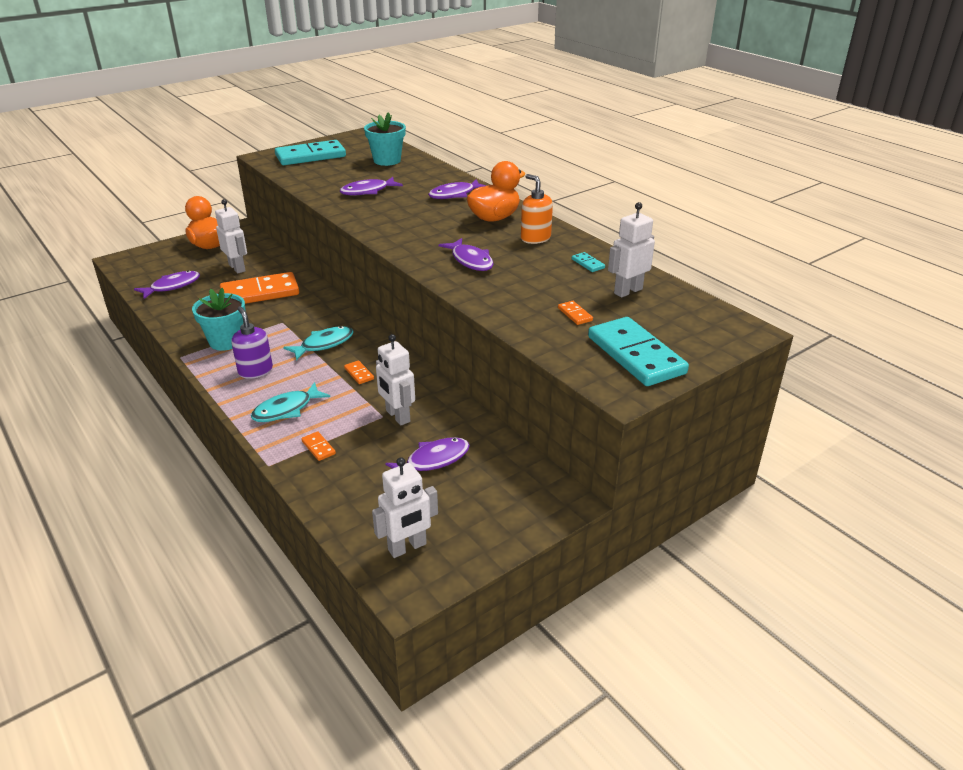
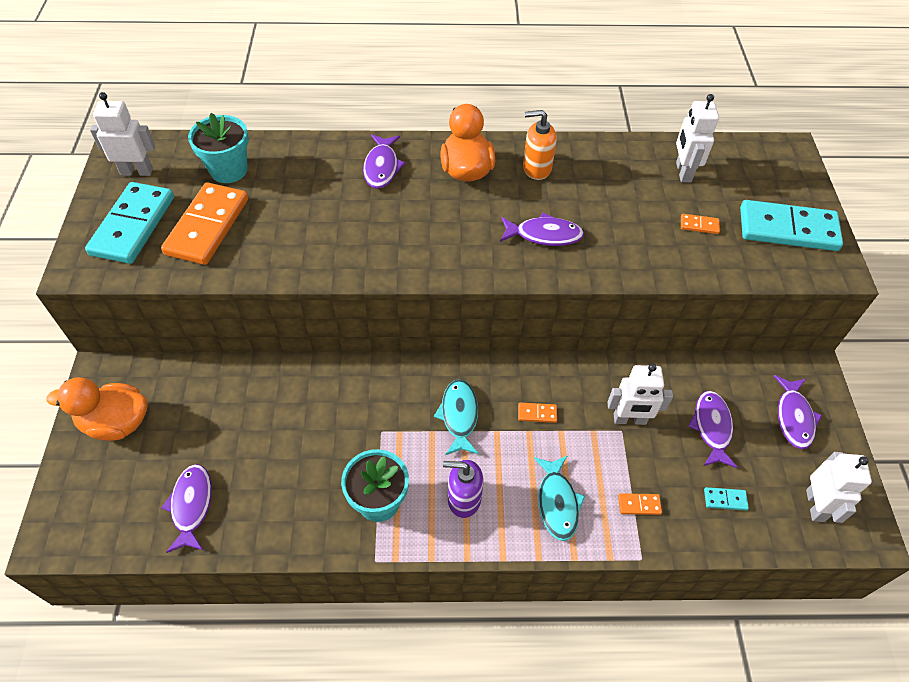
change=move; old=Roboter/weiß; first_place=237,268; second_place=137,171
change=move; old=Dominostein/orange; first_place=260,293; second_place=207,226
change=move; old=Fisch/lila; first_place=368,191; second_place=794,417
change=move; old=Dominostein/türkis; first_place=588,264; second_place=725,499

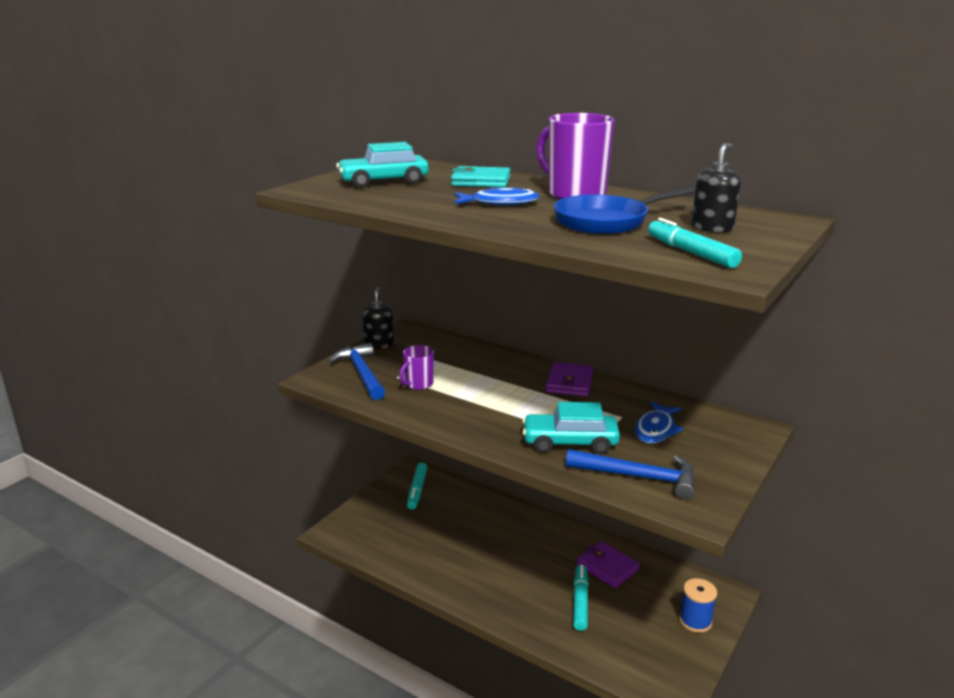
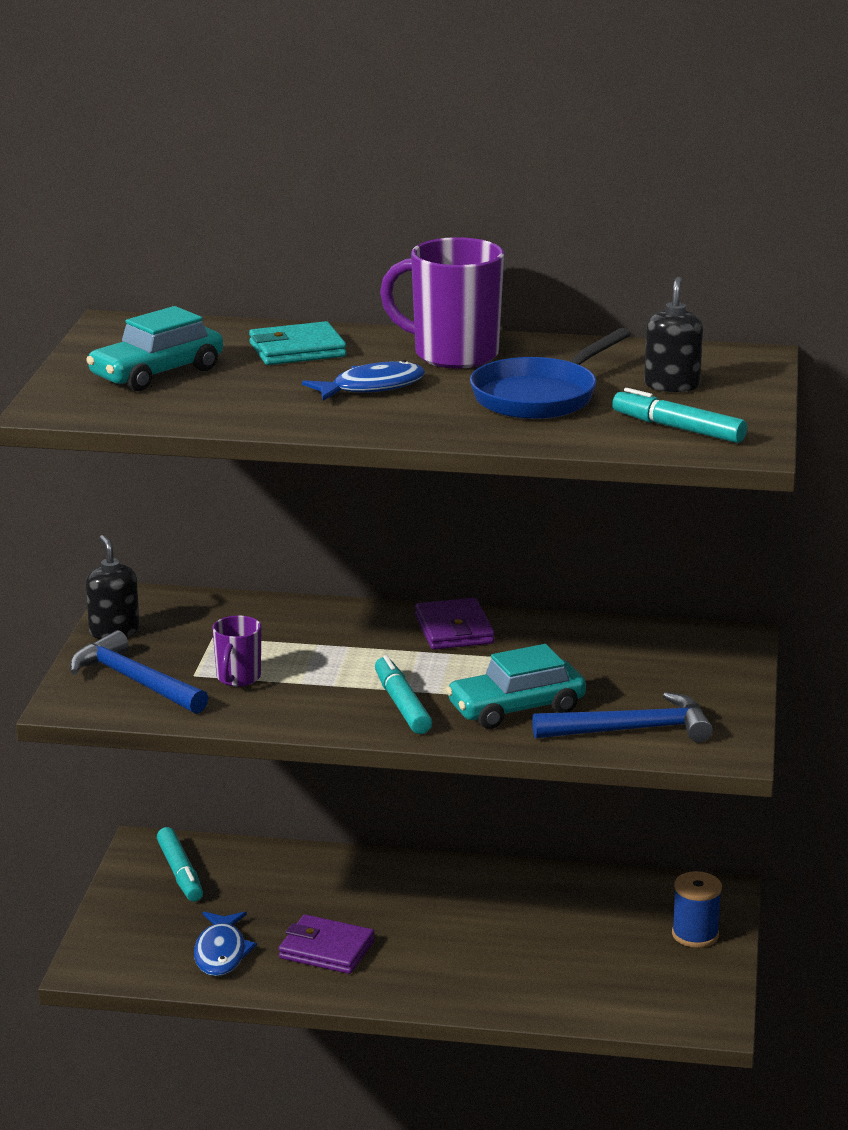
change=move; old=Filzstift/türkis; first_place=580,601; second_place=402,705
change=move; old=Geldbörse/lila; first_place=607,567; second_place=326,949
change=move; old=Fisch/blau; first_place=656,430; second_place=221,953

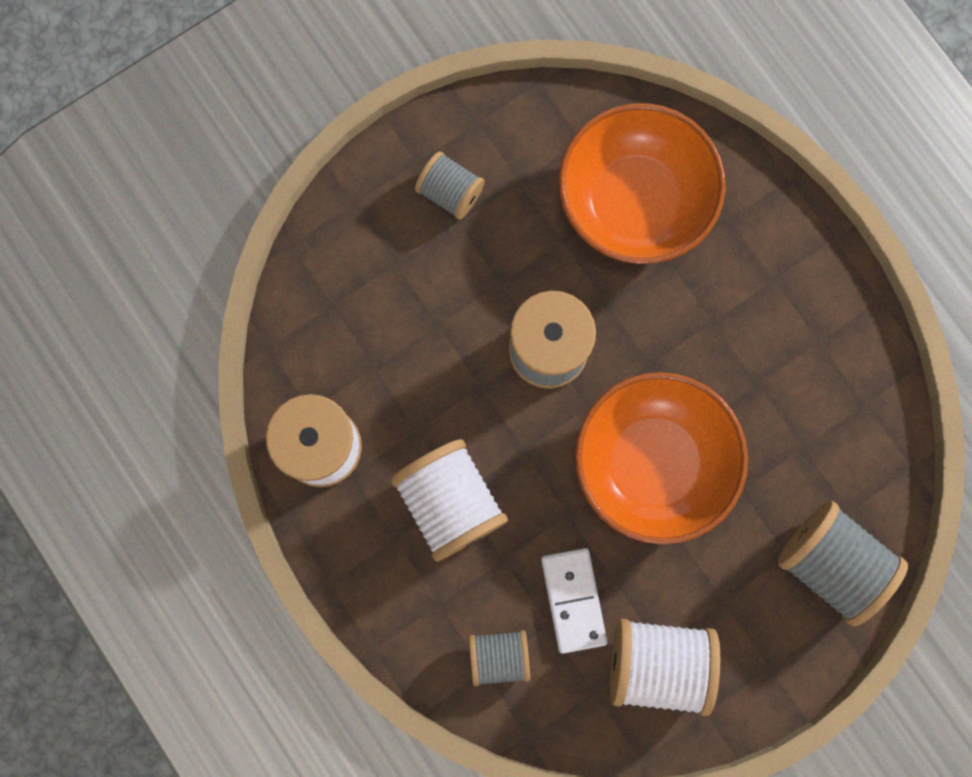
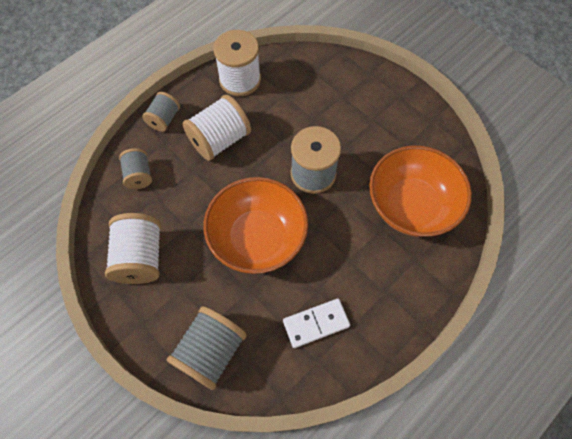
change=move; old=Garnrolle/grau; first_place=450,192; second_place=164,119
change=move; old=Dominostein/weiß; first_place=573,600; second_place=316,324

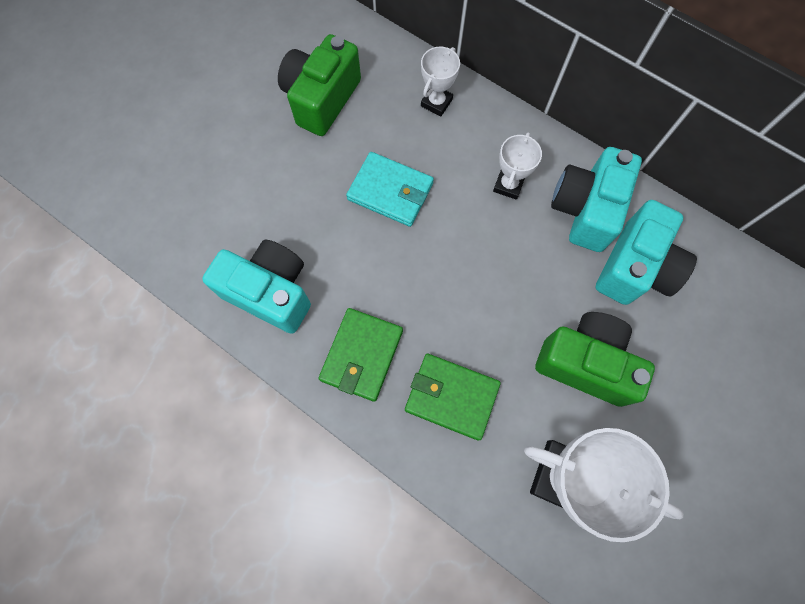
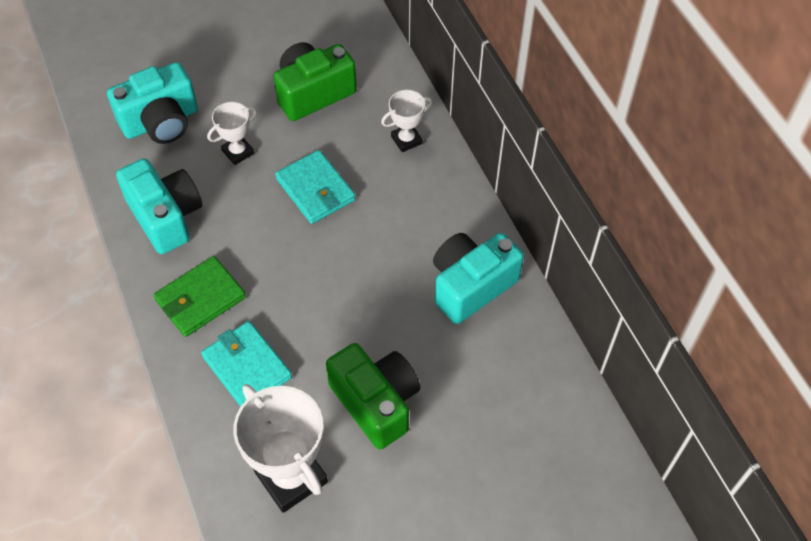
change=recolor; old=Geldbörse/grün; new=Geldbörse/türkis; first_place=451,397; second_place=247,367
change=move; old=Pokal/weiß; first_place=508,185; second_place=238,152
change=move; old=Kamera/türkis; first_place=635,267; second_place=161,122

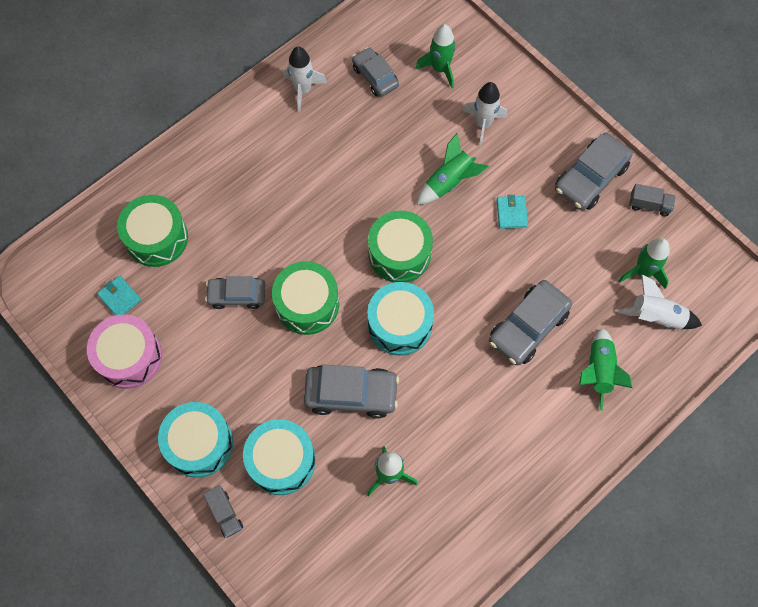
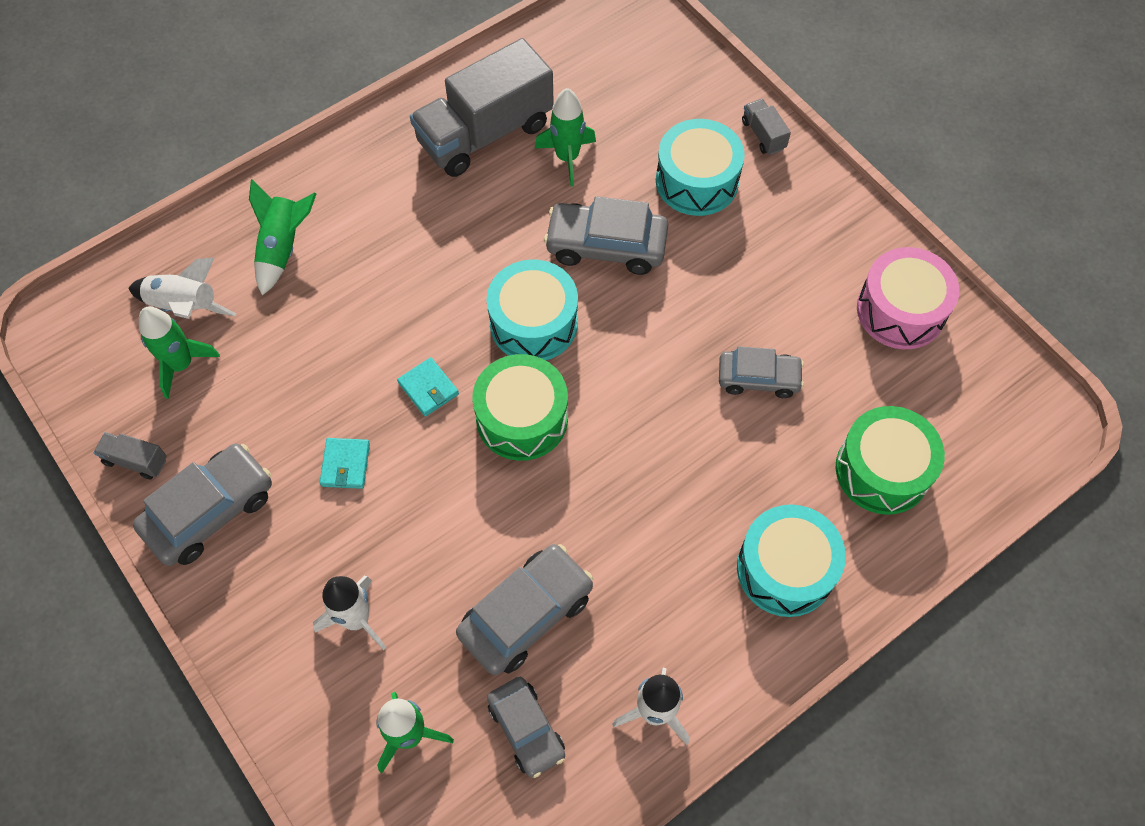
change=move; old=Geldbörse/türkis; first_place=119,297; second_place=428,388
change=move; old=Trommel/türkis; first_place=199,444; second_place=785,569
change=delete; old=Trommel/grün; first_place=307,304
change=delete; old=Rakete/grün; first_place=449,182
change=move; old=Auto/grau; first_place=528,327; second_place=526,614
change=insert; new=Lastwagen/grau; second_place=485,133

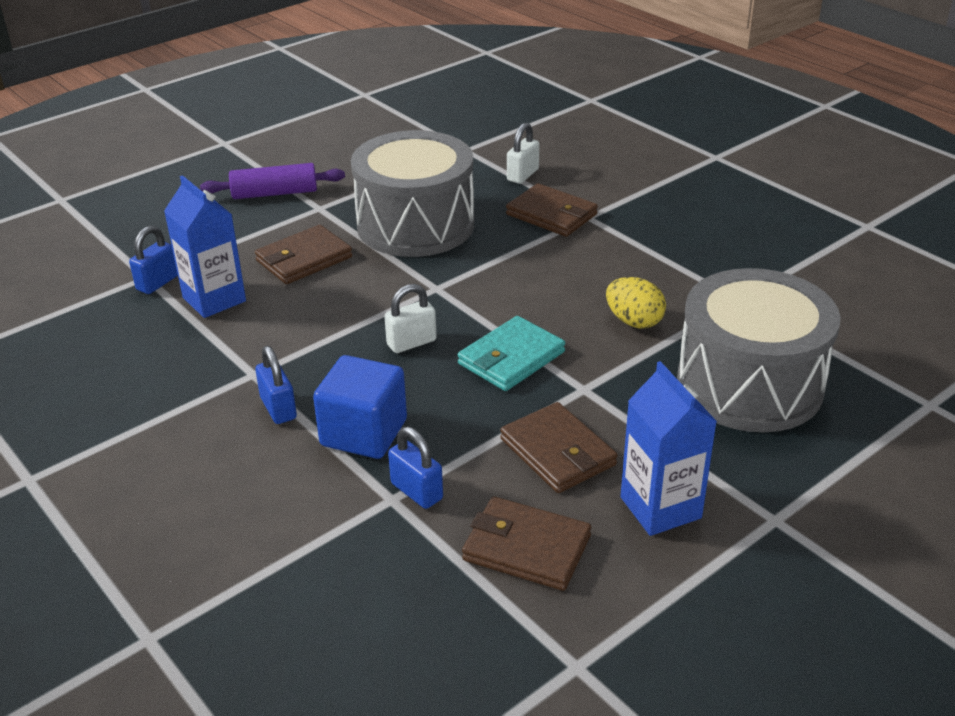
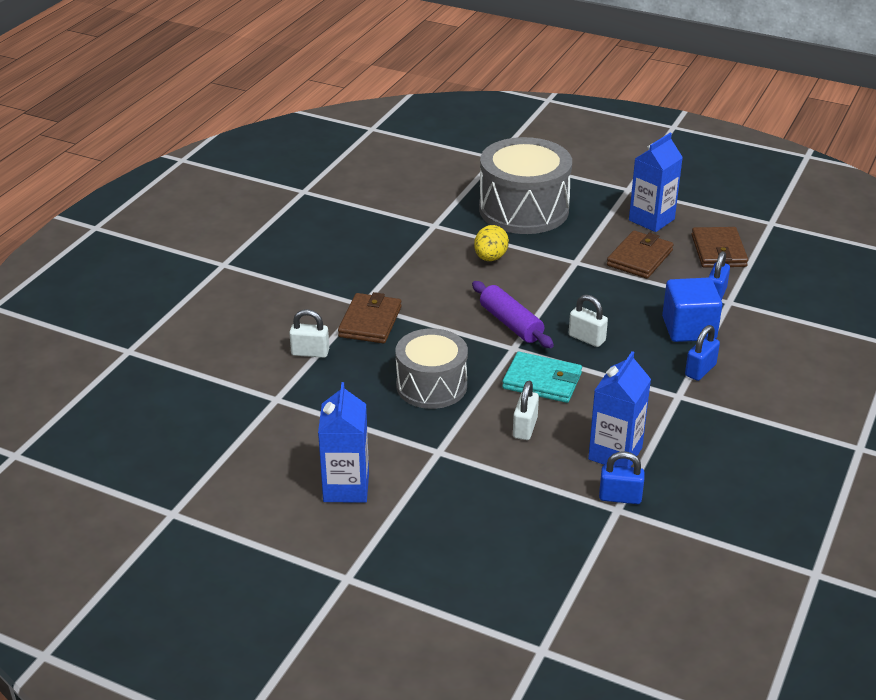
change=move; old=Nudelholz/lila; first_place=275,193; second_place=511,323
change=replace; old=Geldbörse/braun; new=Vorhängeschloss/weiß; first_place=304,259; second_place=525,428
change=resize; old=Trommel/grau; first_place=415,225; second_place=431,385; factor=0.66
change=move; old=Geldbörse/türkis; first_place=511,358; second_place=542,381
change=insert; new=Getränkekarton/blau; second_place=346,487

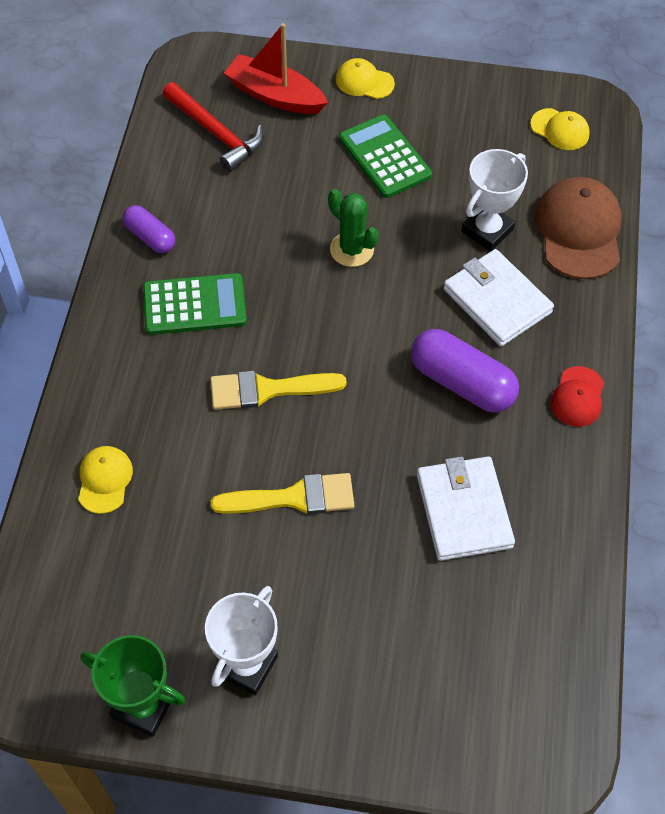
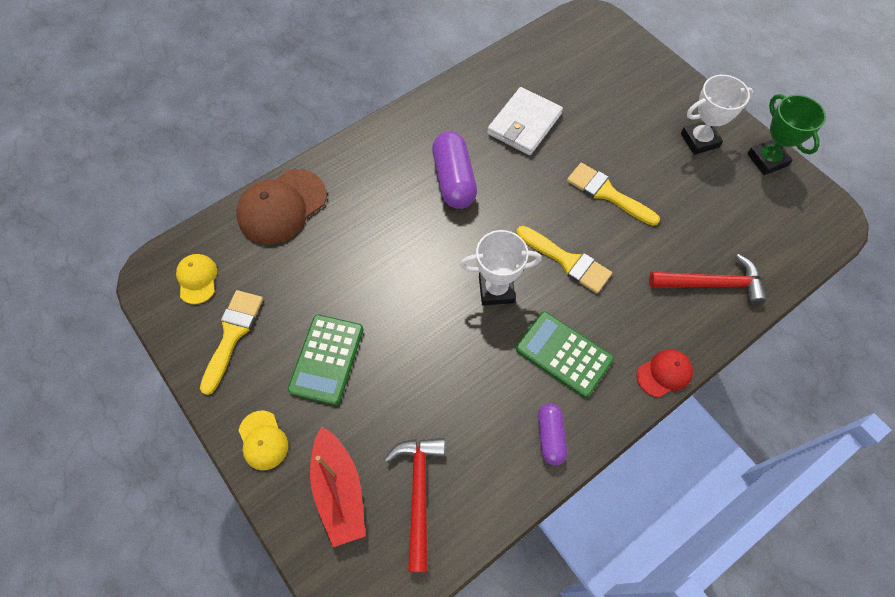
change=replace; old=Kappe/gelb; new=Hammer/rot; first_place=104,480; second_place=711,284
change=delete; old=Kaktus/grün; first_place=351,249
change=delete; old=Geldbörse/weiß; first_place=497,301
change=move; old=Pokal/weiß; first_place=487,230; second_place=496,290
change=move; old=Kappe/rot; first_place=577,397; second_place=664,373
change=insert; new=Pinsel/gelb; second_place=232,335

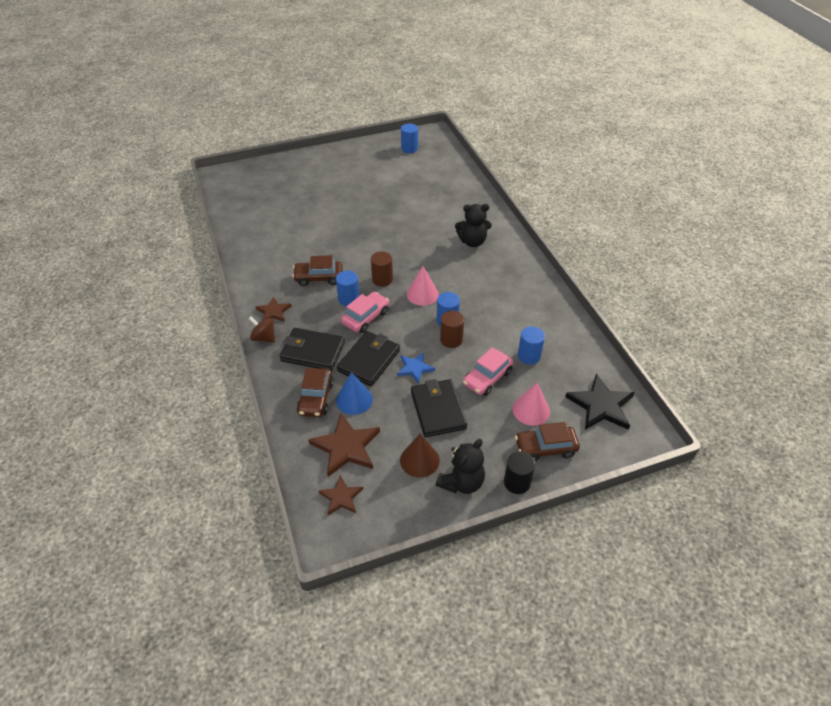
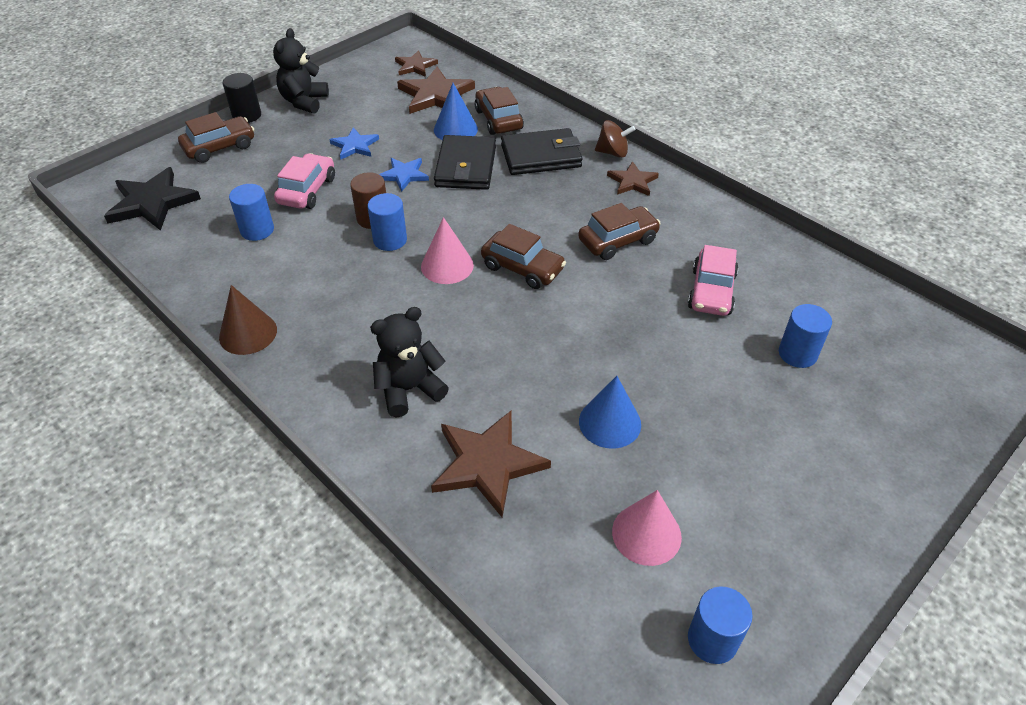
change=move; old=Vollzylinder/blau; first_place=349,299; second_place=797,354
change=move; old=Auto/rosa; first_place=366,317; second_place=711,291
change=replace; old=Vollzylinder/braun; new=Auto/braun; first_place=382,279; second_place=522,268
change=move; old=Kegel/braun; first_place=419,460; second_place=248,333
change=replace; old=Geldbörse/schwarz; new=Stern/blau; first_place=438,410; second_place=355,146
change=move; old=Kegel/rosa; first_place=531,410; second_place=646,534
change=insert; new=Stern/braun; second_place=487,464
change=insert; new=Kegel/blau; second_place=610,422

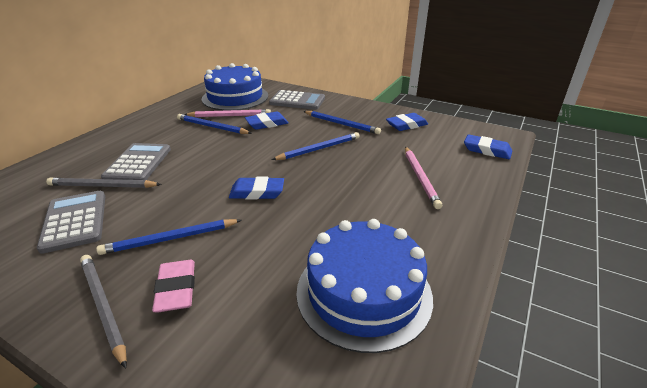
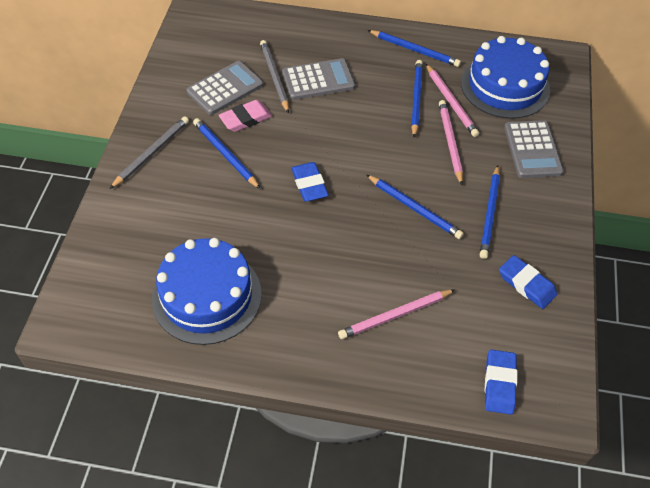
change=move; old=Radiergummi/rosa; first_place=176,289; second_place=245,119
change=replace; old=Radiergummi/blau; new=Bleistift/rosa; first_place=267,124; second_place=450,142
change=insert; new=Bleistift/blau; second_place=415,50

